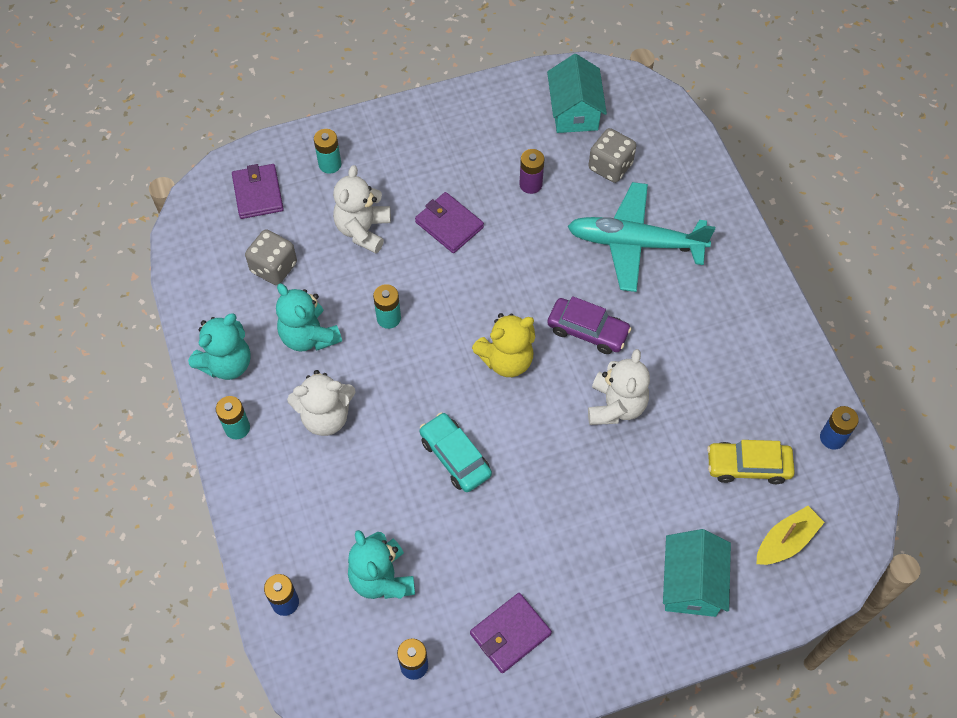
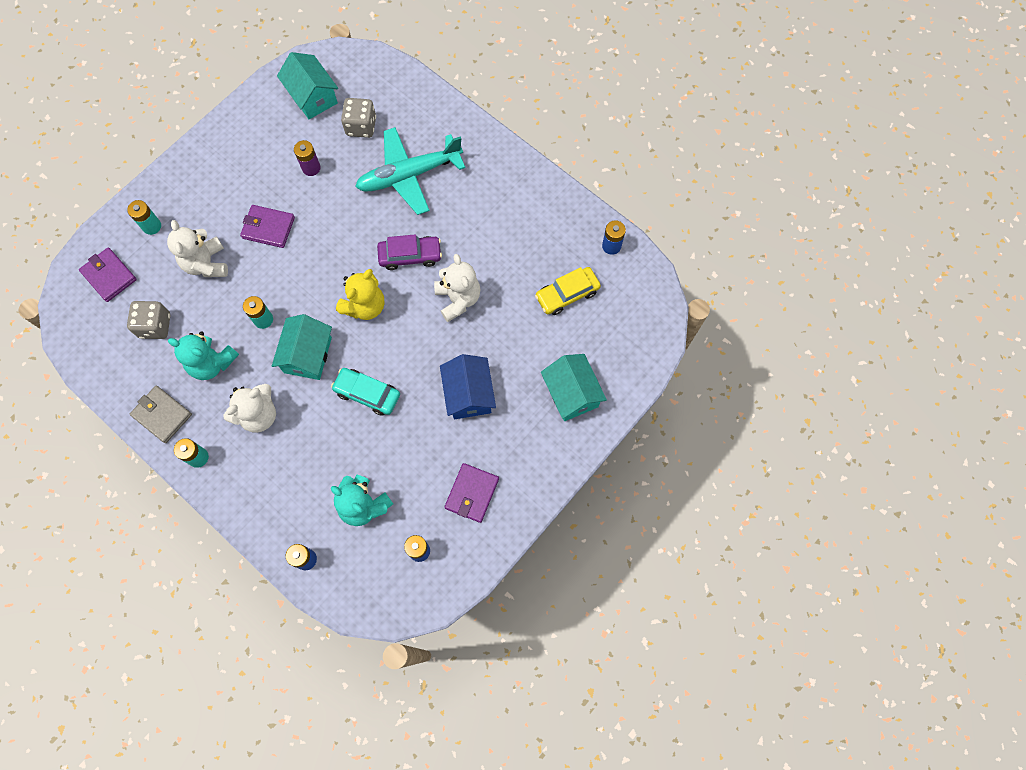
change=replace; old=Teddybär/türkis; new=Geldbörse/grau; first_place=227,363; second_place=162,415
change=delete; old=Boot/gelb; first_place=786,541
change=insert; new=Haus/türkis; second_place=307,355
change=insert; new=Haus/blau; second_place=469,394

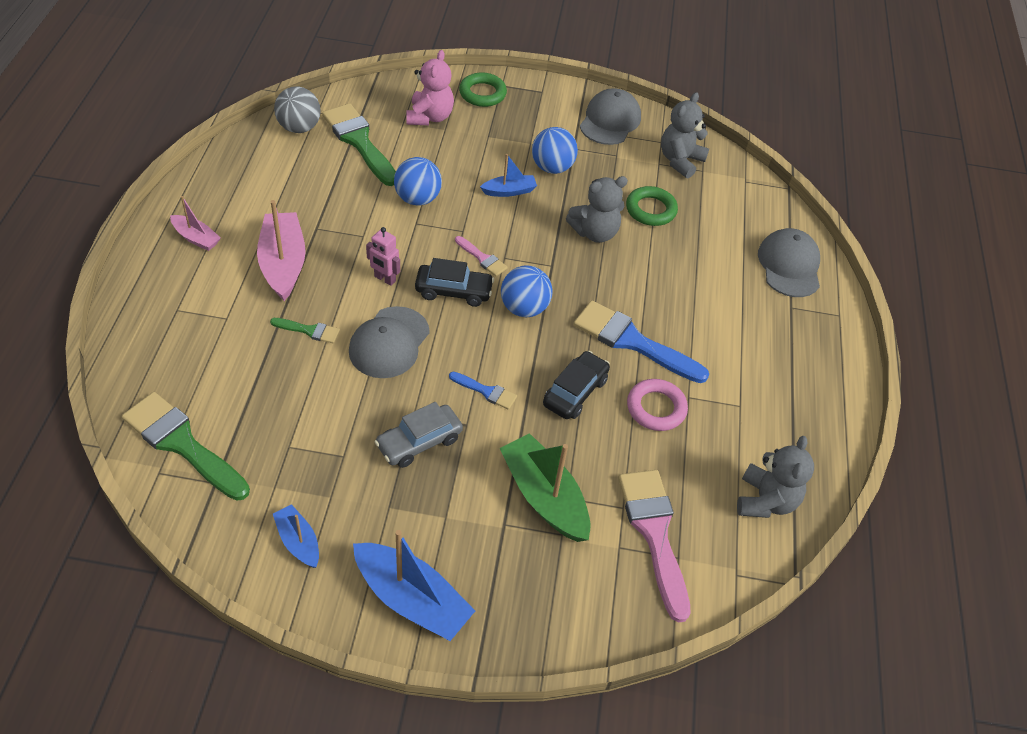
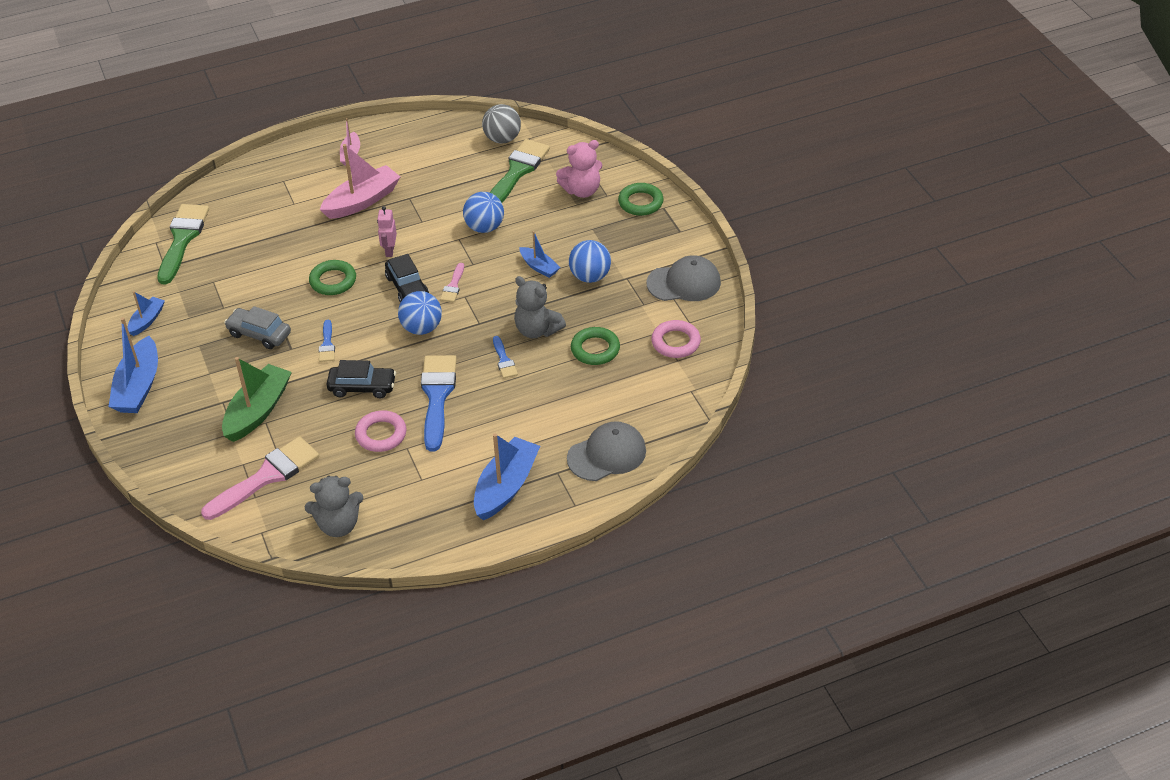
change=delete; old=Pinsel/grün; first_place=309,330
change=replace; old=Kappe/grau; new=Ring/grün; first_place=389,342; second_place=333,281
change=replace; old=Teddybär/grau; new=Ring/rosa; first_place=680,161; second_place=675,342
change=insert; new=Boot/blau; second_place=506,487
change=insert; new=Pinsel/blau; second_place=504,360

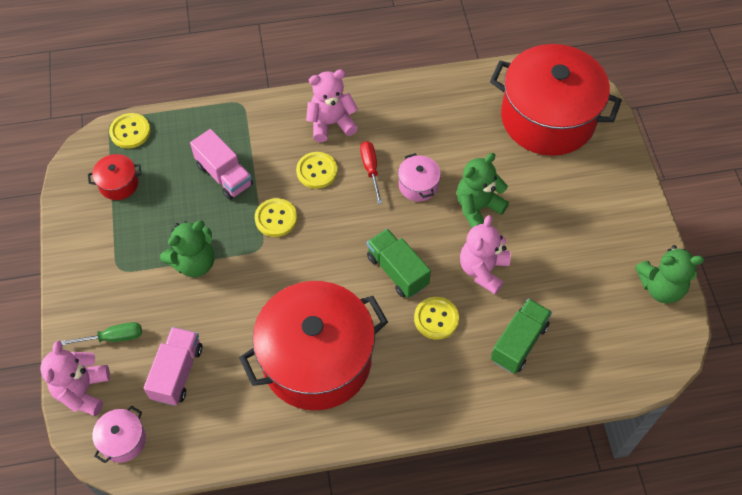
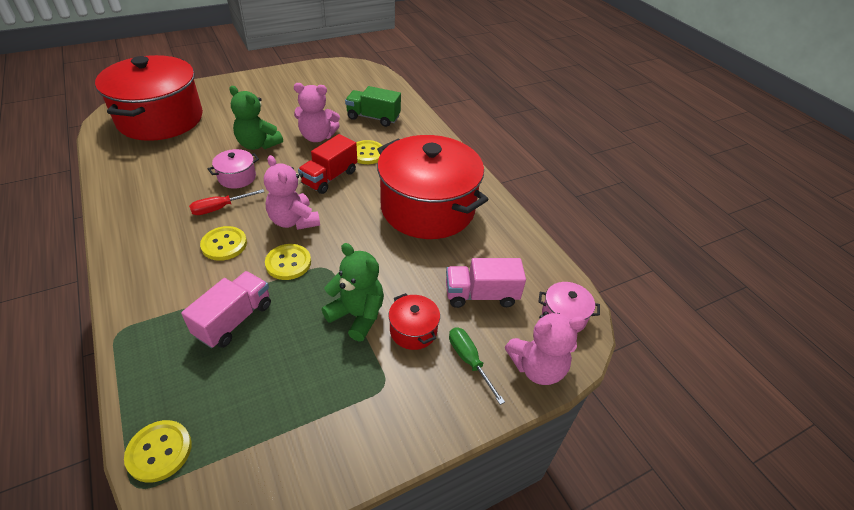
change=move; old=Kochtopf/rot; first_place=119,184; second_place=413,330
change=move; old=Teddybär/rosa; first_place=331,123; second_place=294,221
change=recolor; old=Lastwagen/grün; new=Lastwagen/rot; first_place=397,271; second_place=329,177
change=delete; old=Teddybär/grün; first_place=660,287

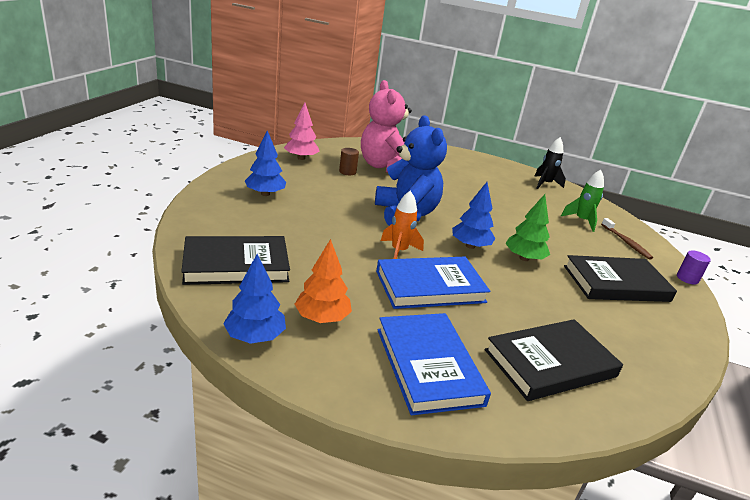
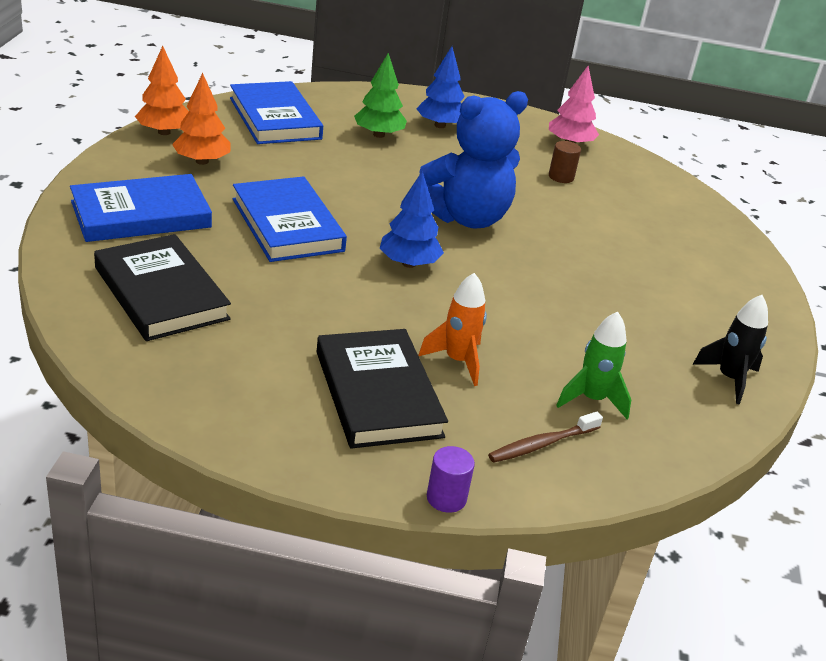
change=recolor; old=Buch/schwarz; new=Buch/blau; first_place=236,265; second_place=275,118
change=recolor; old=Baum/blau; new=Baum/orange; first_place=255,336; second_place=164,132
change=delete; old=Teddybär/rosa; first_place=384,167
change=move; old=Rakete/orange; first_place=399,251; second_place=457,361
change=move; old=Baum/grün; first_place=524,258; second_place=379,135

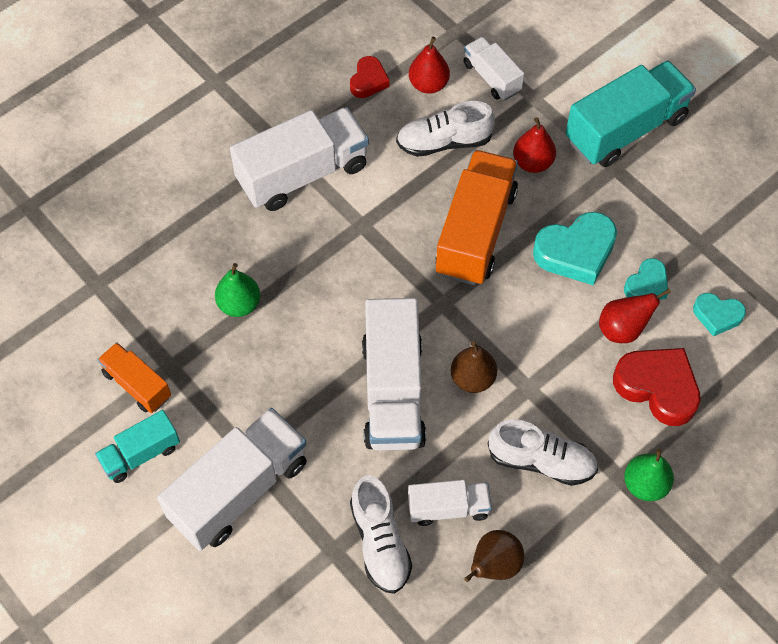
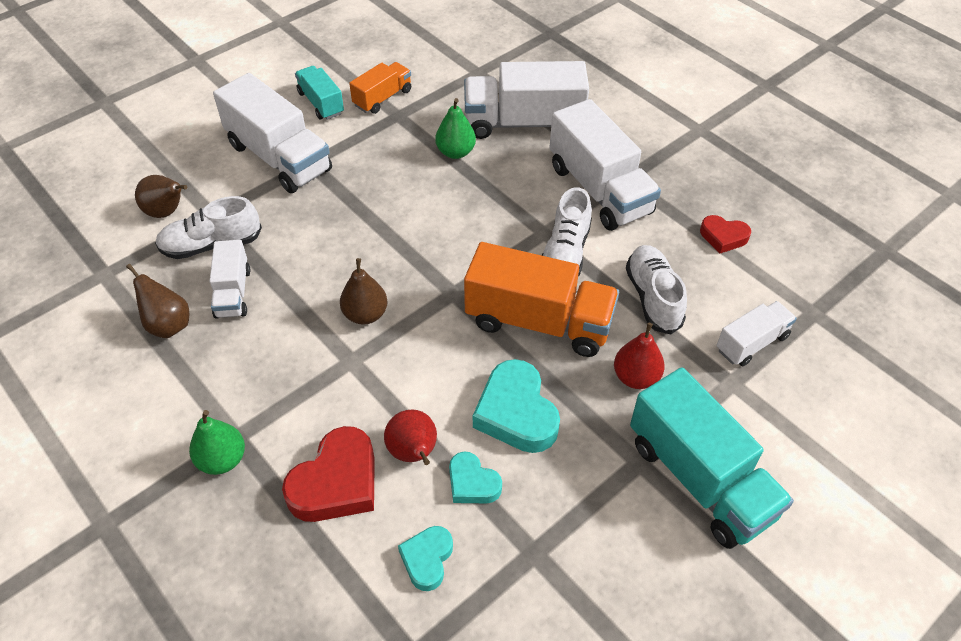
change=move; old=Lastwagen/weiß; first_place=393,392; second_place=523,123
change=delete; old=Birne/rot; first_place=428,85
change=move; old=Schuh/weiß; first_place=541,461; second_place=565,254
change=insert; new=Birne/braun; second_place=167,212

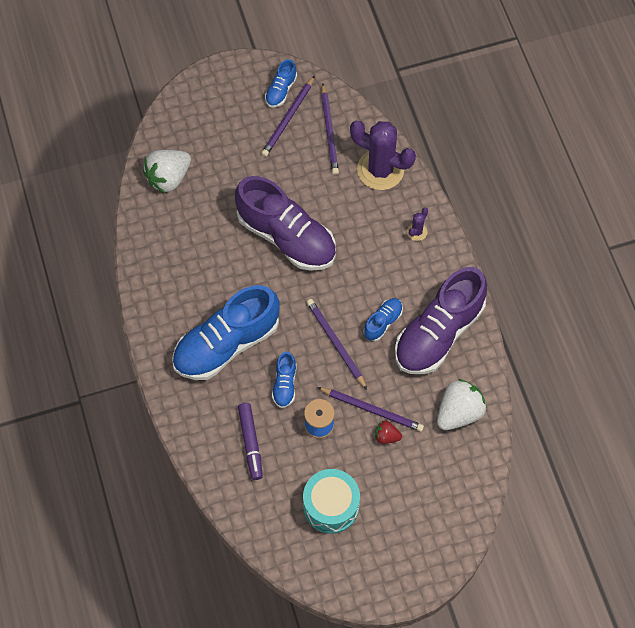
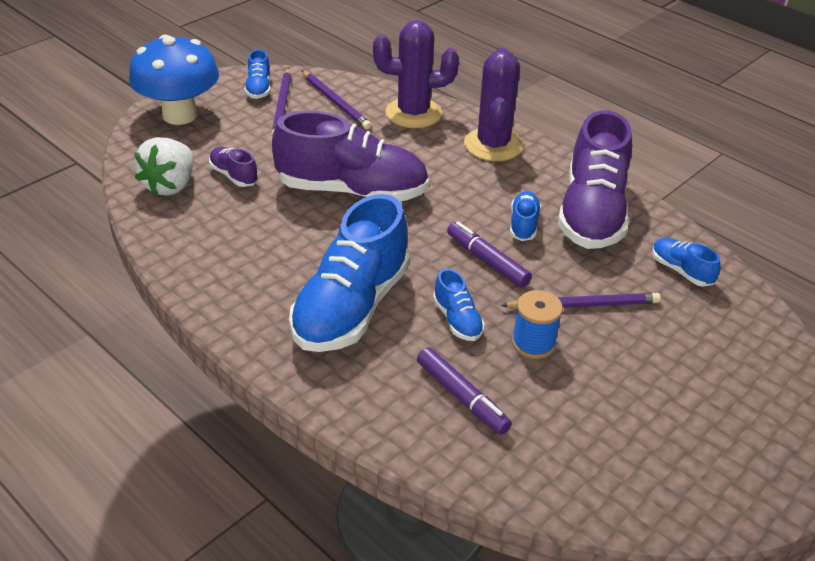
change=delete; old=Trommel/türkis; first_place=331,506
change=replace; old=Bleistift/lila; new=Filzstift/lila; first_place=336,344; second_place=487,261
change=delete; old=Erdbeere/rot; first_place=386,436
change=resize; old=Kaktus/lila; first_place=417,232; second_place=493,145; factor=2.34
change=replace; old=Erdbeere/weiß; new=Schuh/blau; first_place=459,412; second_place=681,271
change=insert; new=Pilz/blau; second_place=180,115
change=insert; new=Schuh/lila; second_place=234,176

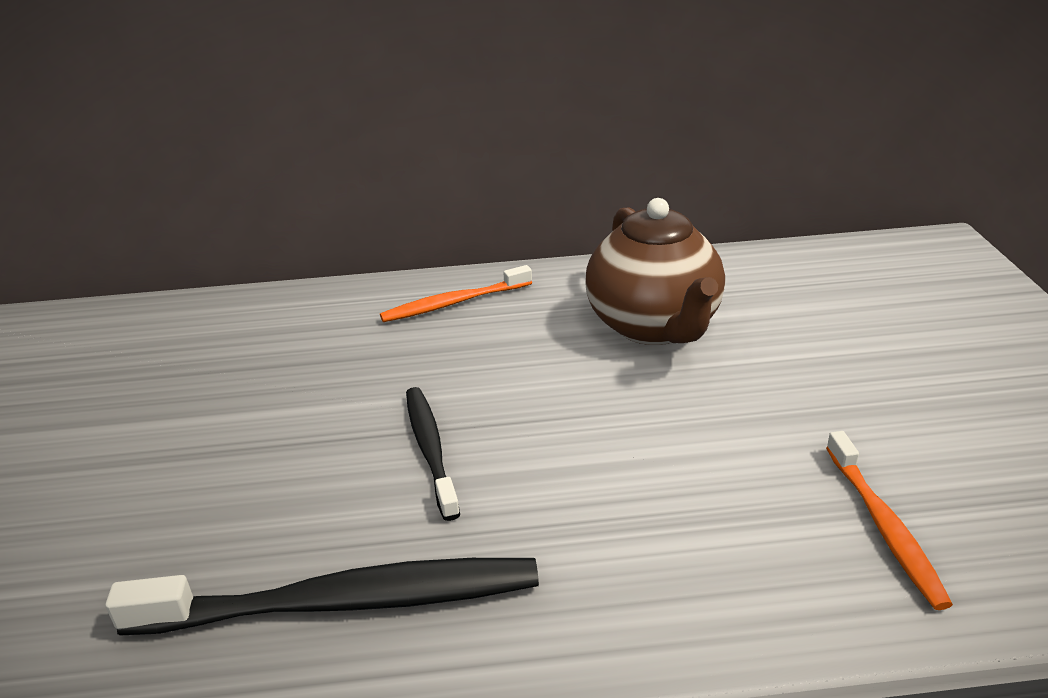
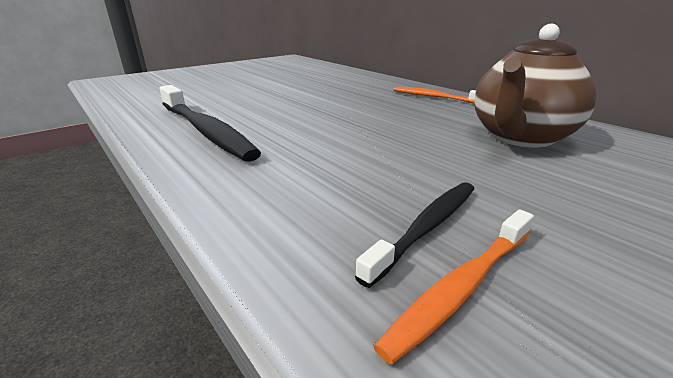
change=move; old=Zahnbürste/schwarz; first_place=430,450; second_place=426,228

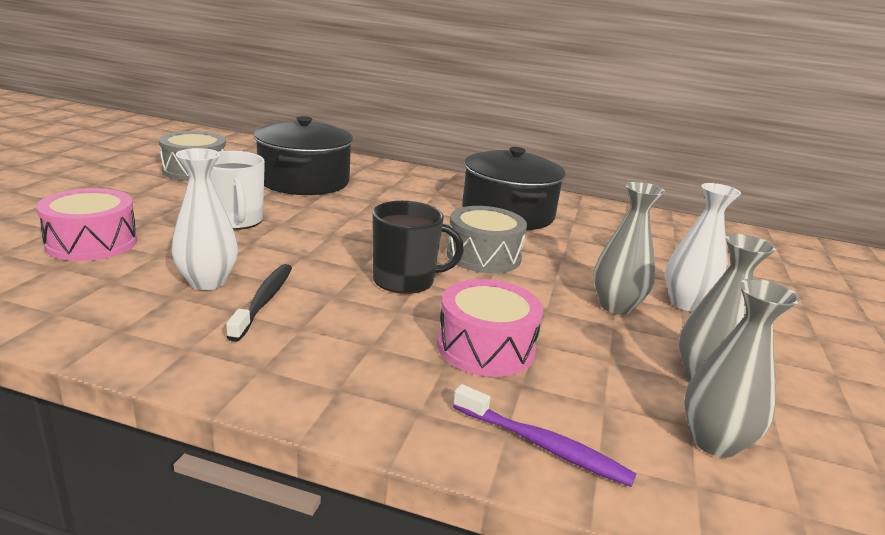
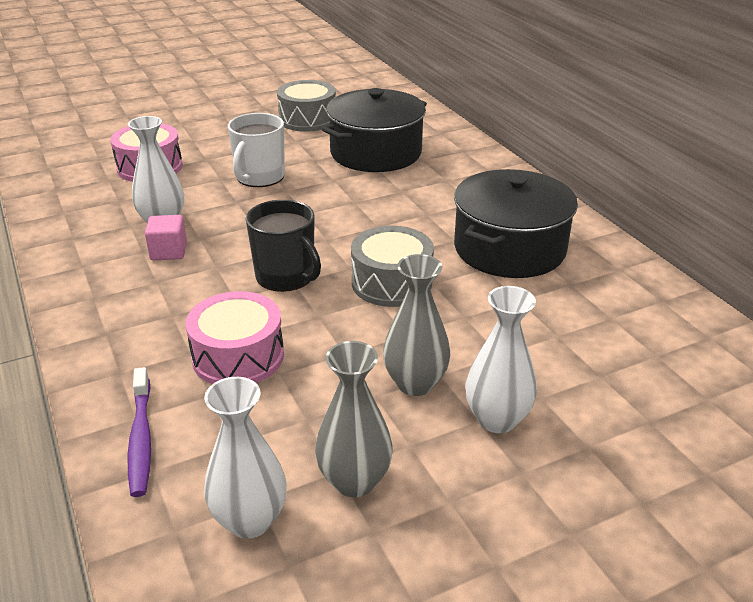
change=replace; old=Zahnbürste/schwarz; new=Kubus/rosa; first_place=263,301; second_place=169,252
change=recolor; old=Vase/grau; new=Vase/weiß; first_place=714,442; second_place=250,520

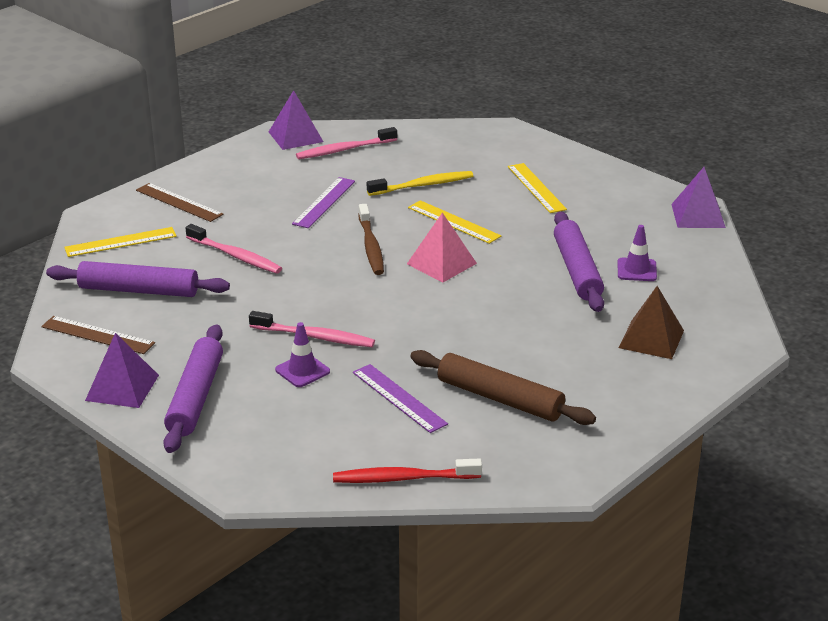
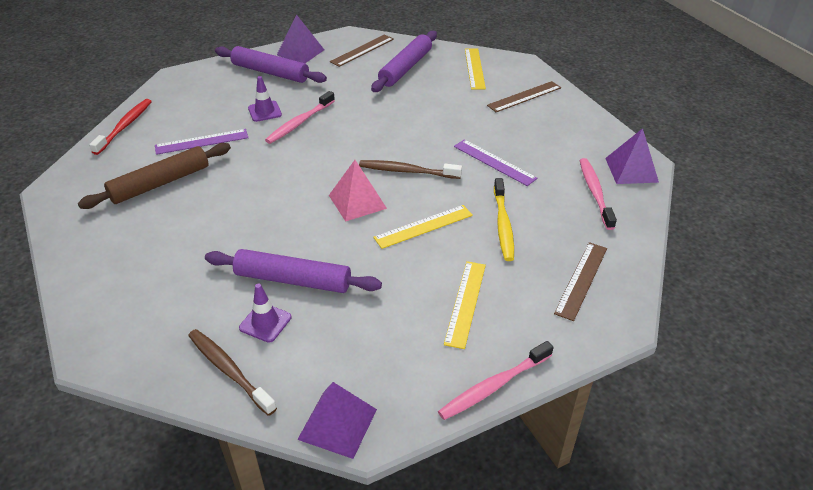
change=move; old=Zahnbürste/rosa; first_place=235,256; second_place=493,386
change=rotate; old=Lineal/gelb; first_place=536,188; second_place=465,303; degrees=-75
change=delete; old=Pyramide/braun; first_place=651,339
change=insert; new=Zahnbürste/braun; second_place=229,370
change=insert; new=Lineal/braun; second_place=581,280

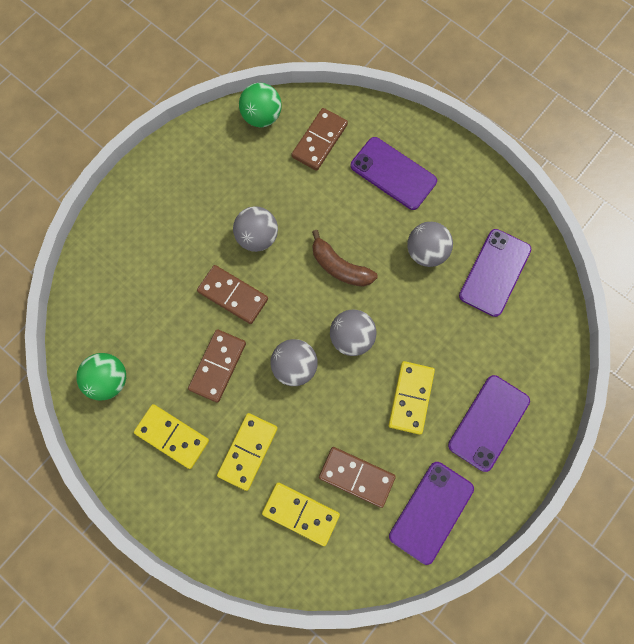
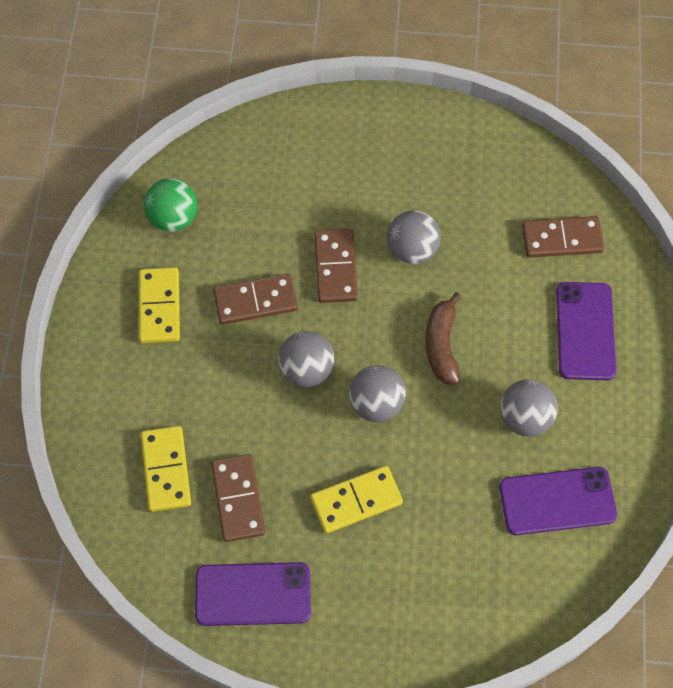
change=delete; old=Dominostein/gelb; first_place=248,451
change=delete; old=Ball/grün; first_place=262,116
change=delete; old=Handy/lila; first_place=488,423

